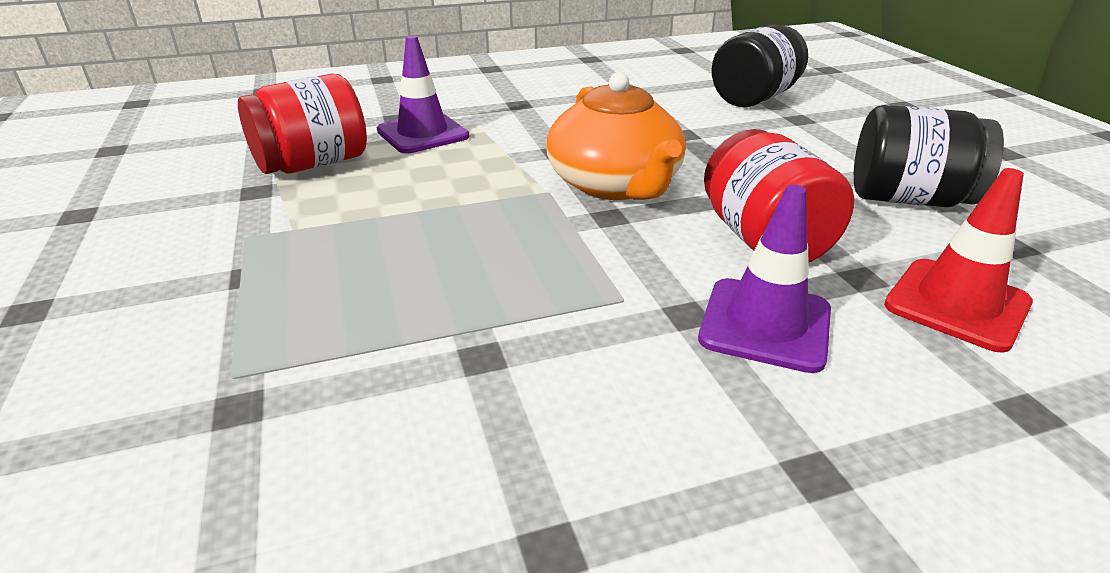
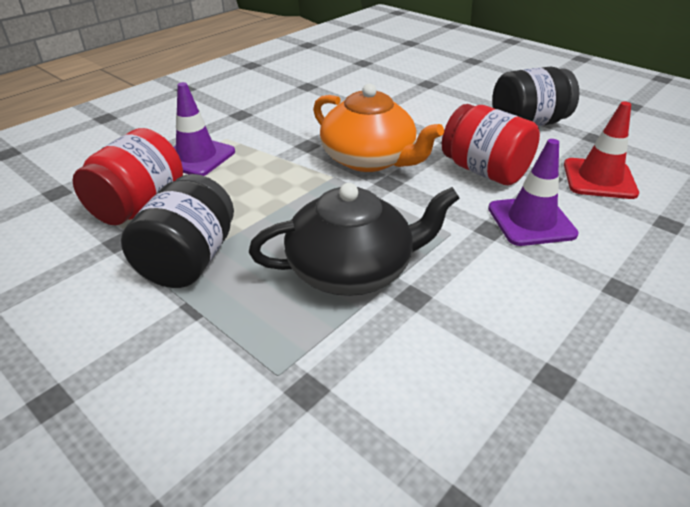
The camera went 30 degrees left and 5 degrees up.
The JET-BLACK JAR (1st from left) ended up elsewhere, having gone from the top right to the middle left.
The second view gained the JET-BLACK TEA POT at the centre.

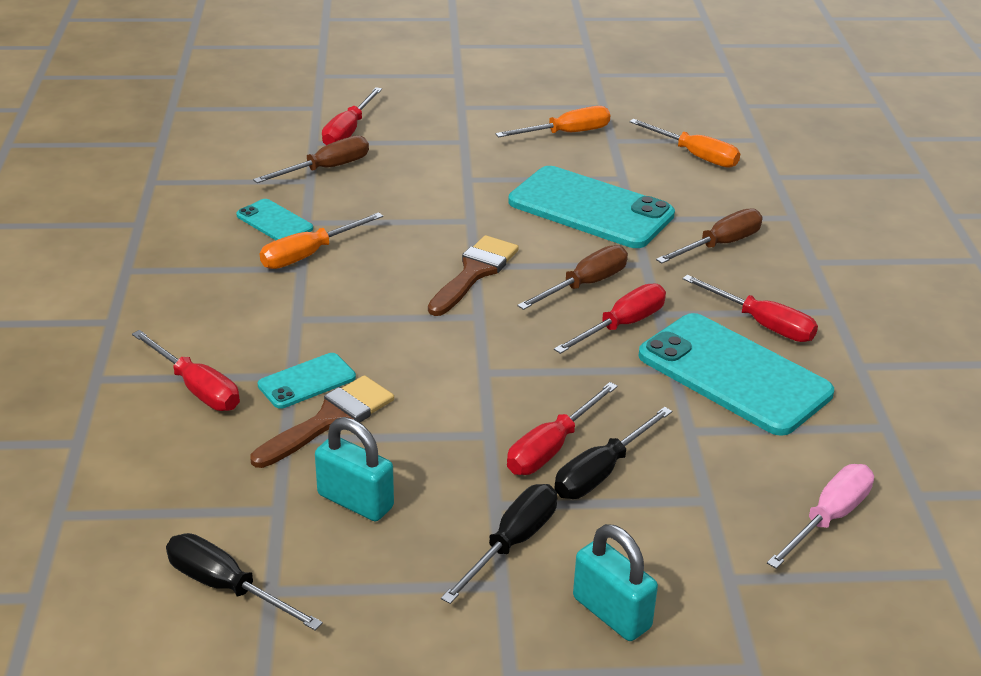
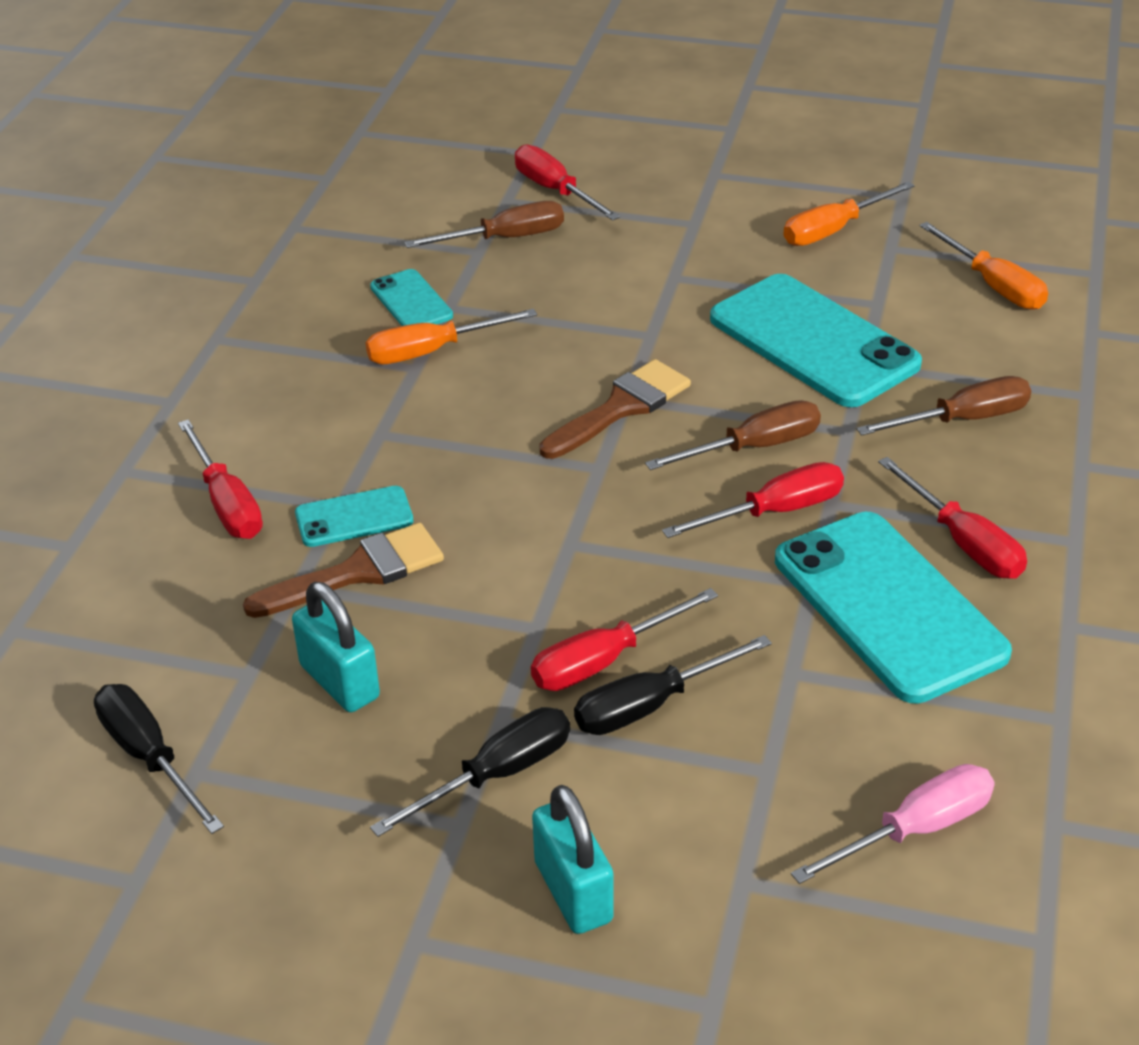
The camera went 20 degrees right and 5 degrees up.
The SCARLET HAND SCREWDRIVER (2nd from left) at the top centre ended up facing another way, 105 degrees clockwise from before.
The ORANGE-COLOURED HAND SCREWDRIVER (2nd from left) at the top centre ended up facing another way, 150 degrees clockwise from before.

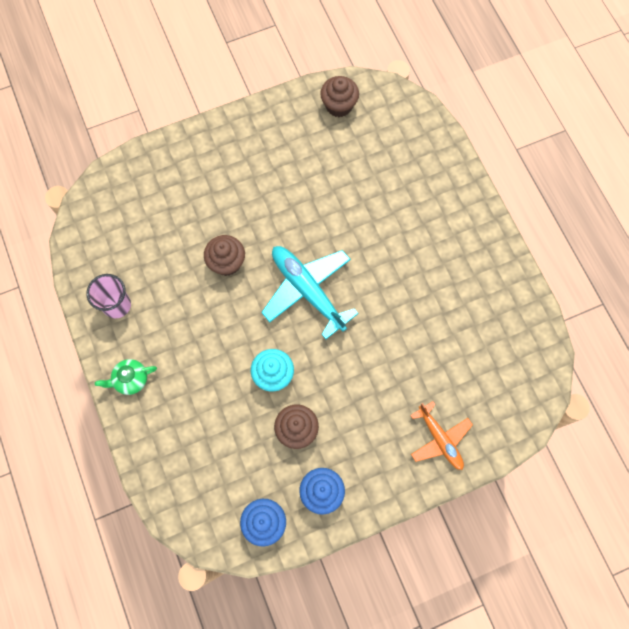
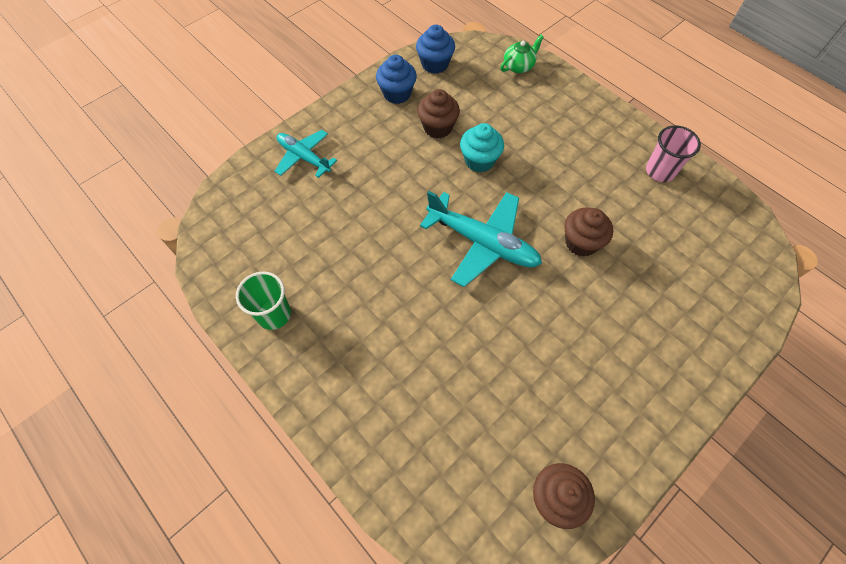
The camera went 160 degrees right and 10 degrees down.
The LEAF-GREEN TEA POT ended up elsewhere, having gone from the middle left to the top centre.
What was the ORANGE-COLOURED AEROPLANE at the bottom right turned into the TEAL AEROPLANE (1st from left) at the top centre.
The second view gained the LEAF-GREEN CUP at the middle left.

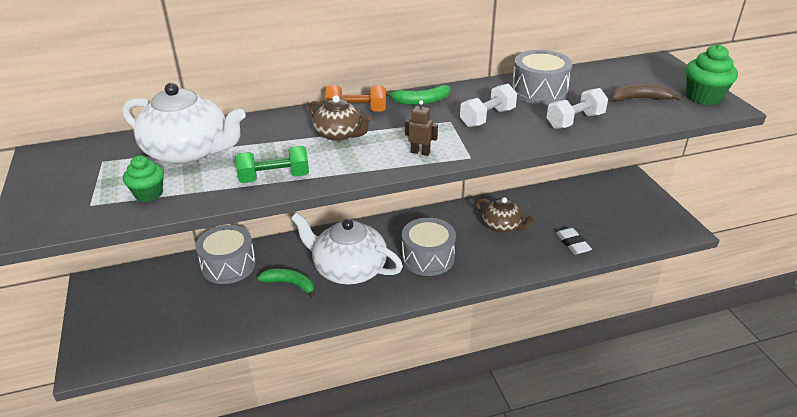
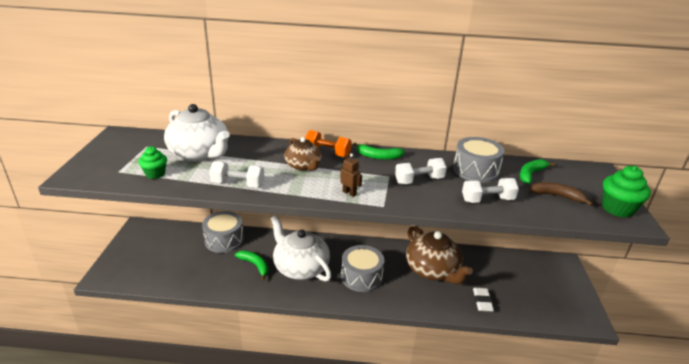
The camera went 20 degrees right and 5 degrees down.
What was the LEAF-GREEN DUMBBELL at the centre turned into the PURE WHITE DUMBBELL (1st from left) at the centre.
The size of the BROWN TEA POT (2nd from left) at the centre changed by a factor of 1.69.
The second view gained the LEAF-GREEN BANANA (3rd from left) at the middle right.

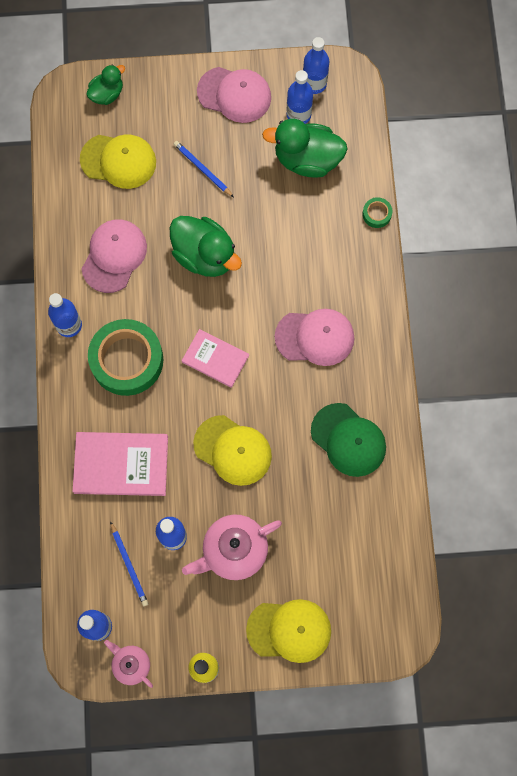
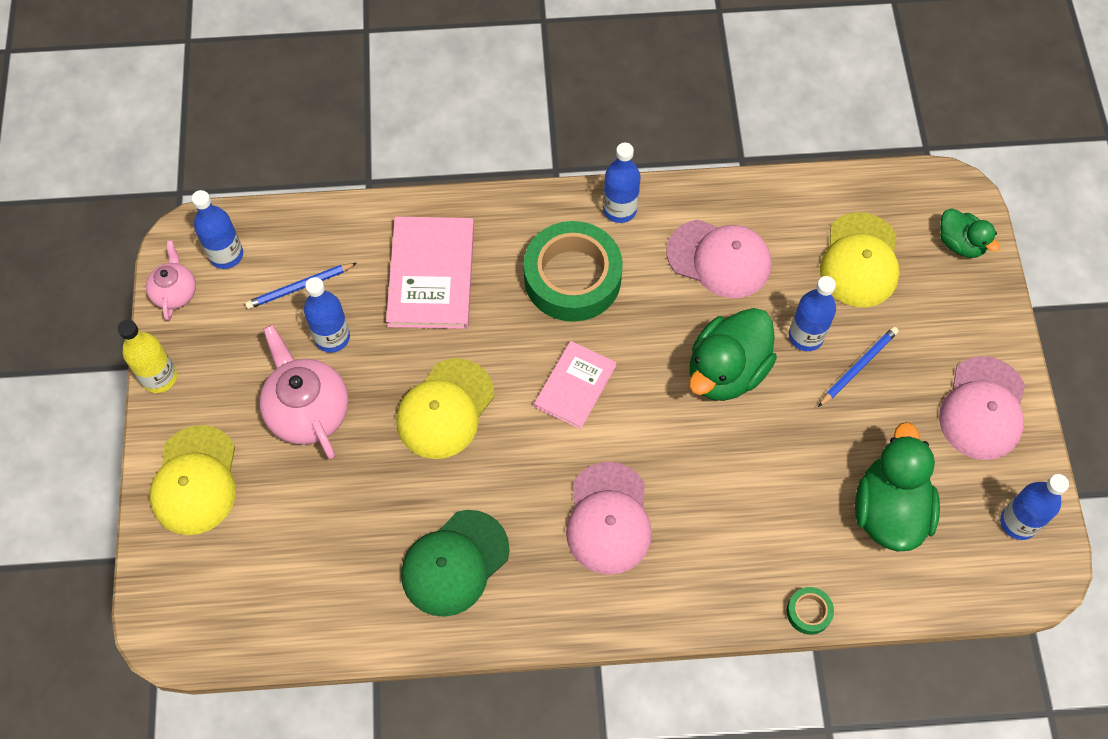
The camera went 90 degrees right and 10 degrees down.
The COBALT FLASK (4th from left) ended up elsewhere, having gone from the top centre to the middle right.
The ROSE-PINK TEA POT (1st from left) at the bottom left ended up facing another way, 45 degrees counterclockwise from before.

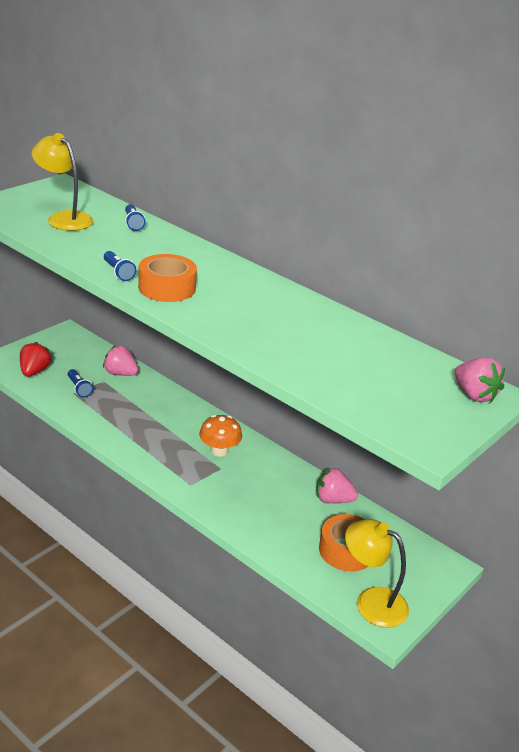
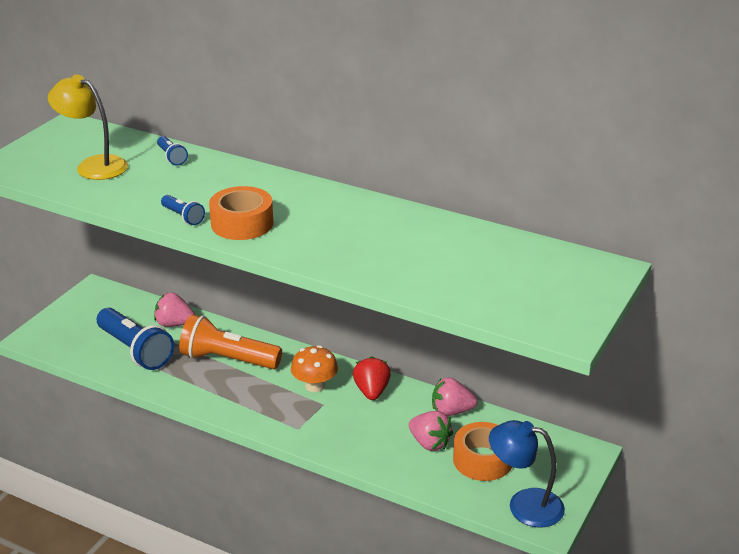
The camera went 10 degrees left and 0 degrees up.
The SCARLET BERRY ended up elsewhere, having gone from the middle left to the bottom centre.
The ROSE-PINK BERRY (3rd from left in the first image) ended up elsewhere, having gone from the middle right to the bottom centre.
The size of the COBALT POCKET TORCH (1st from left) at the middle left changed by a factor of 2.13.
What was the BRIGHT YELLOW LAMP (2nd from left) at the bottom right turned into the COBALT LAMP at the bottom right.
The second view gained the ORANGE-COLOURED POCKET TORCH at the middle left.

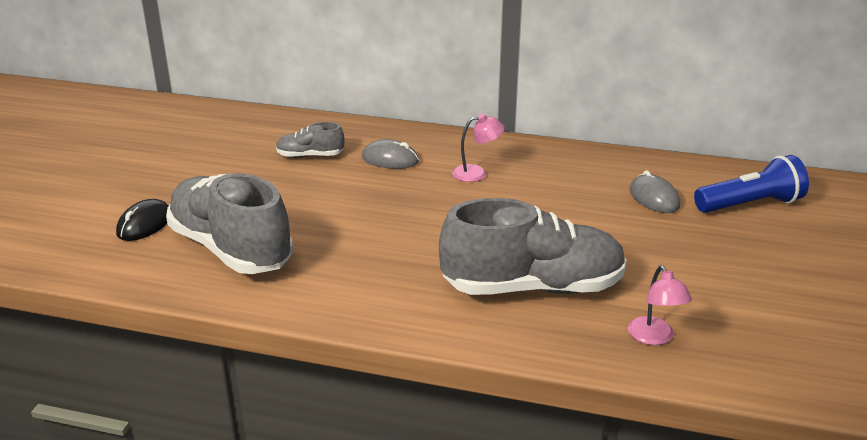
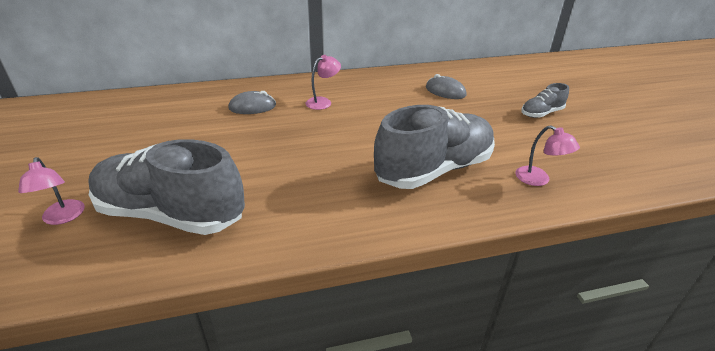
The camera went 30 degrees left and 5 degrees up.
The GREY SHOE (2nd from left in the first image) ended up elsewhere, having gone from the top centre to the top right.
The second view lost the COBALT POCKET TORCH at the middle right.
Where the JET-BLACK PC MOUSE stood at the middle left, the ROSE-PINK LAMP (1st from left) came to stand at the middle left.

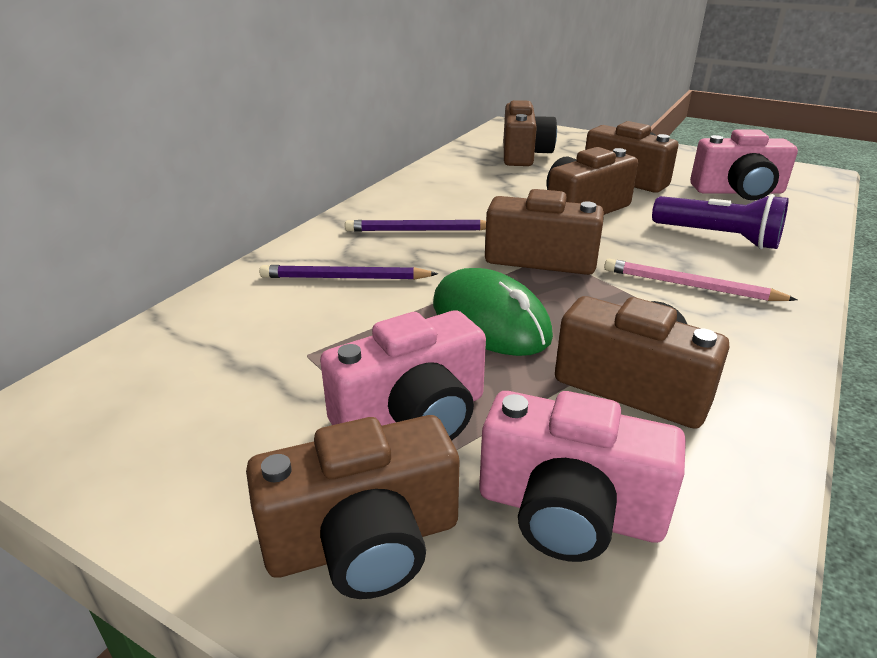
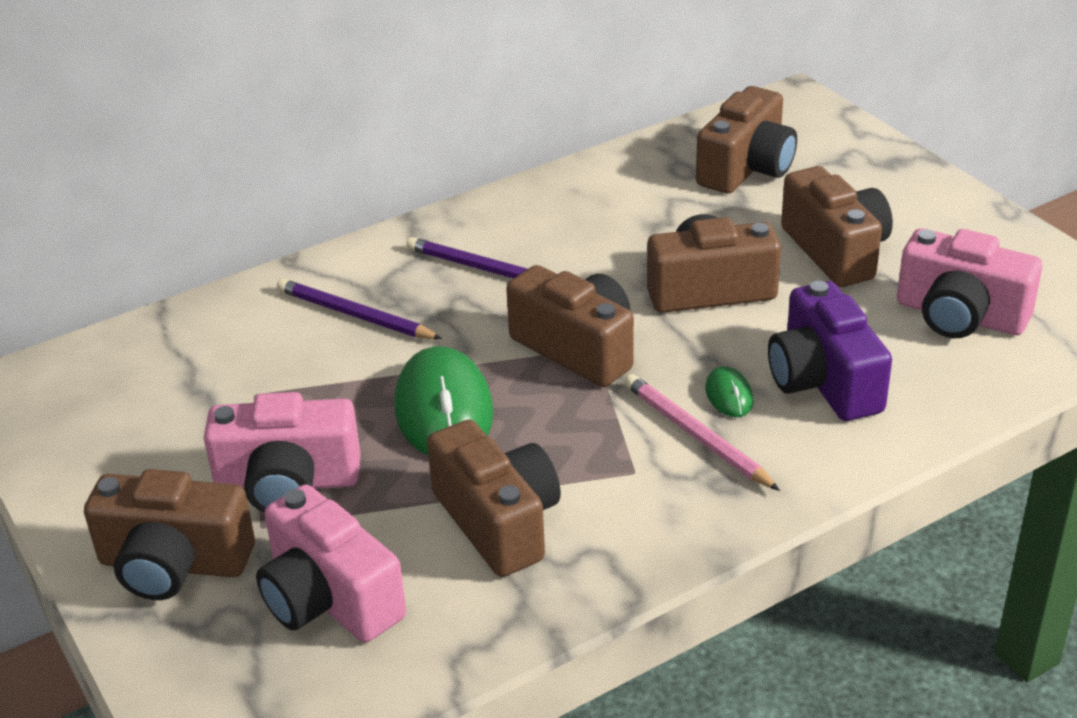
The camera went 30 degrees right and 5 degrees up.
Where the ROYAL PURPLE POCKET TORCH stood at the middle right, the ROYAL PURPLE CAMERA came to stand at the middle right.
The second view gained the LEAF-GREEN PC MOUSE (2nd from left) at the middle right.

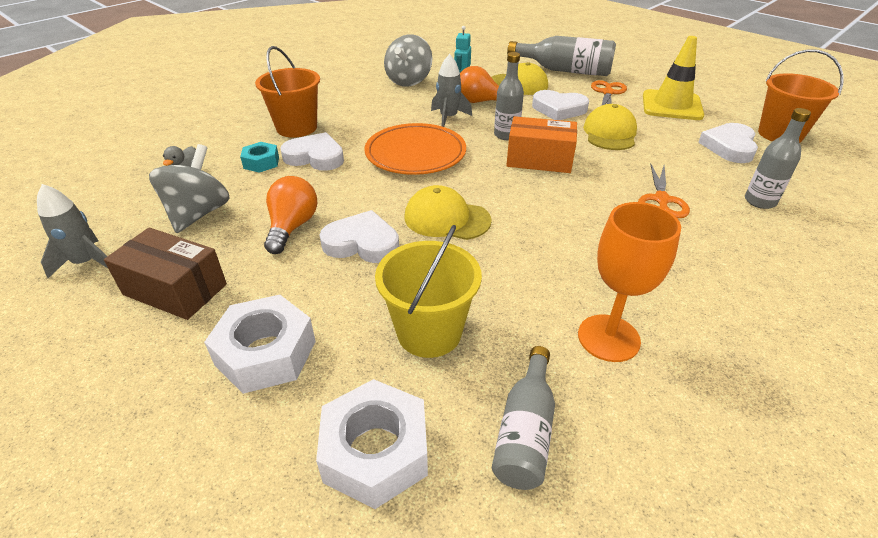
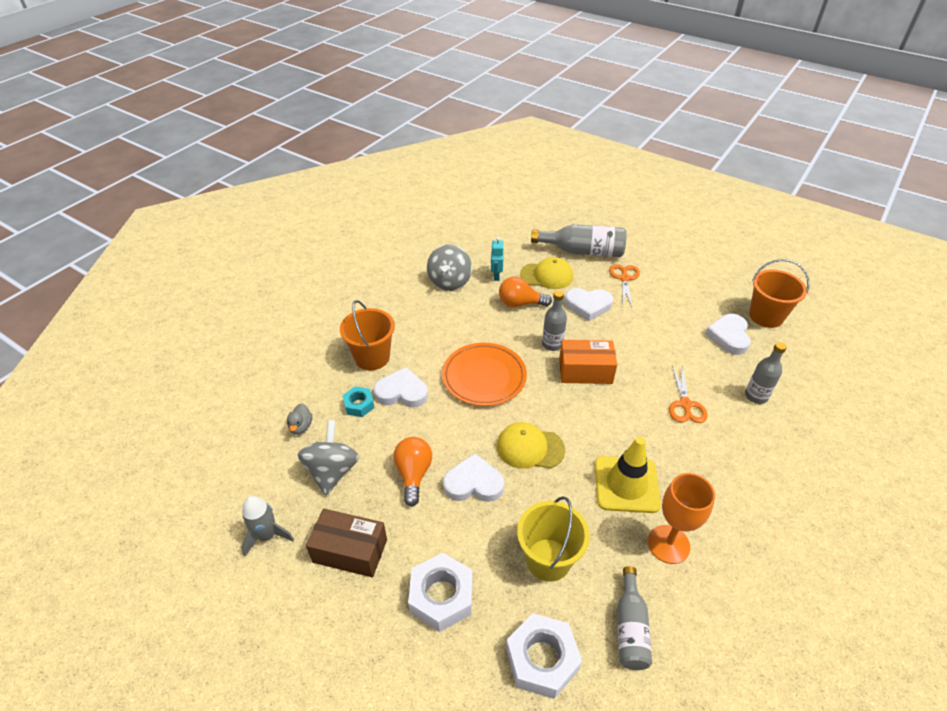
The camera went 10 degrees left and 5 degrees up.
The BRIGHT YELLOW ROAD CONE ended up elsewhere, having gone from the top right to the bottom centre.
The second view lost the GREY SPACESHIP (2nd from left) at the top centre.
The second view lost the BRIGHT YELLOW BASEBALL CAP (3rd from left) at the top right.

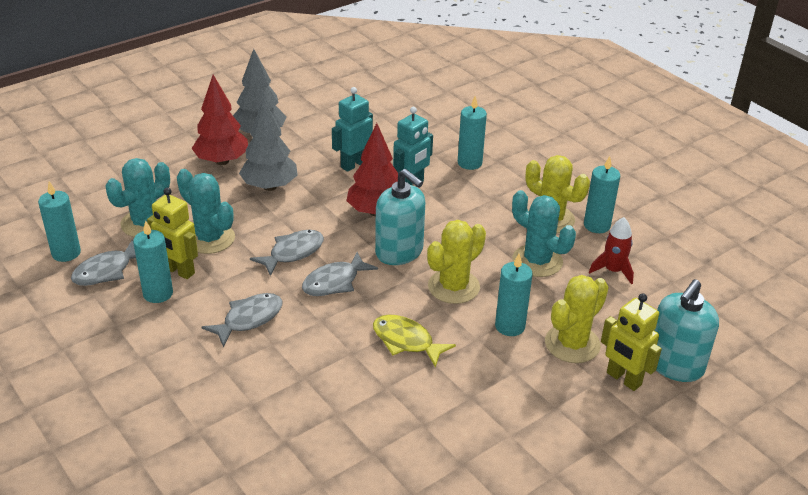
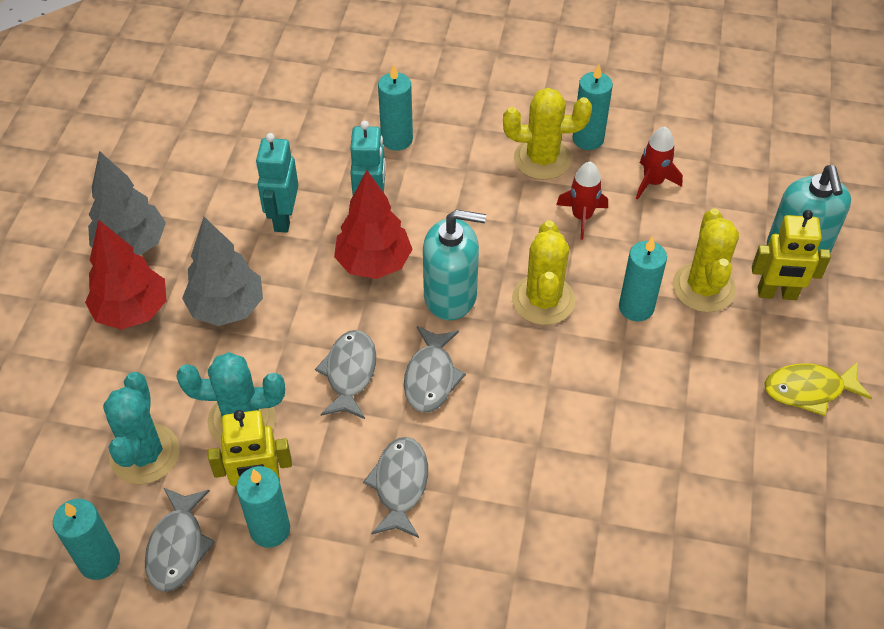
The camera went 40 degrees left and 15 degrees up.
Where the TEAL PRICKLY PLANT (3rd from left) stood at the middle right, the SCARLET SPACESHIP (1st from left) came to stand at the top centre.
The BRIGHT YELLOW FISH ended up elsewhere, having gone from the bottom centre to the middle right.

